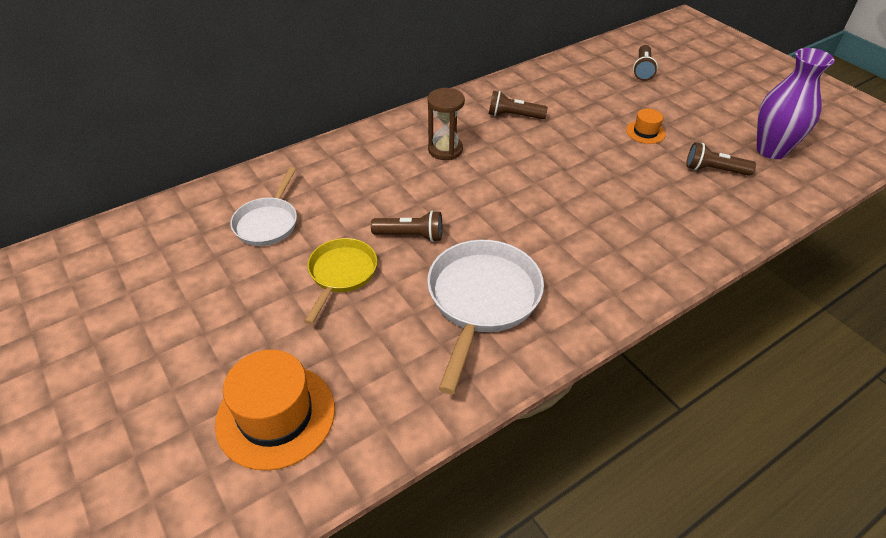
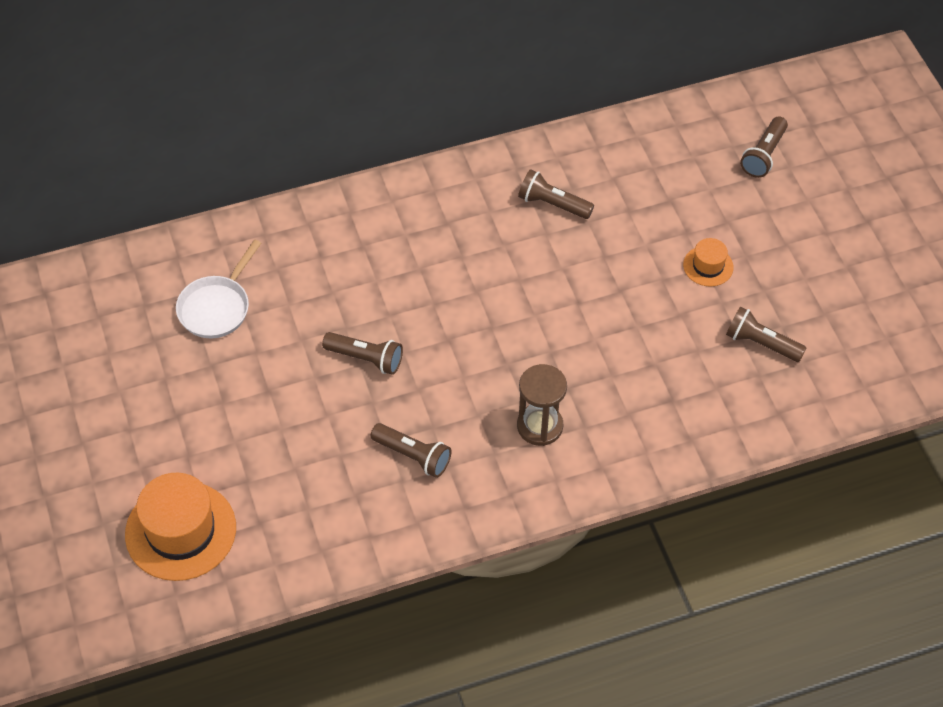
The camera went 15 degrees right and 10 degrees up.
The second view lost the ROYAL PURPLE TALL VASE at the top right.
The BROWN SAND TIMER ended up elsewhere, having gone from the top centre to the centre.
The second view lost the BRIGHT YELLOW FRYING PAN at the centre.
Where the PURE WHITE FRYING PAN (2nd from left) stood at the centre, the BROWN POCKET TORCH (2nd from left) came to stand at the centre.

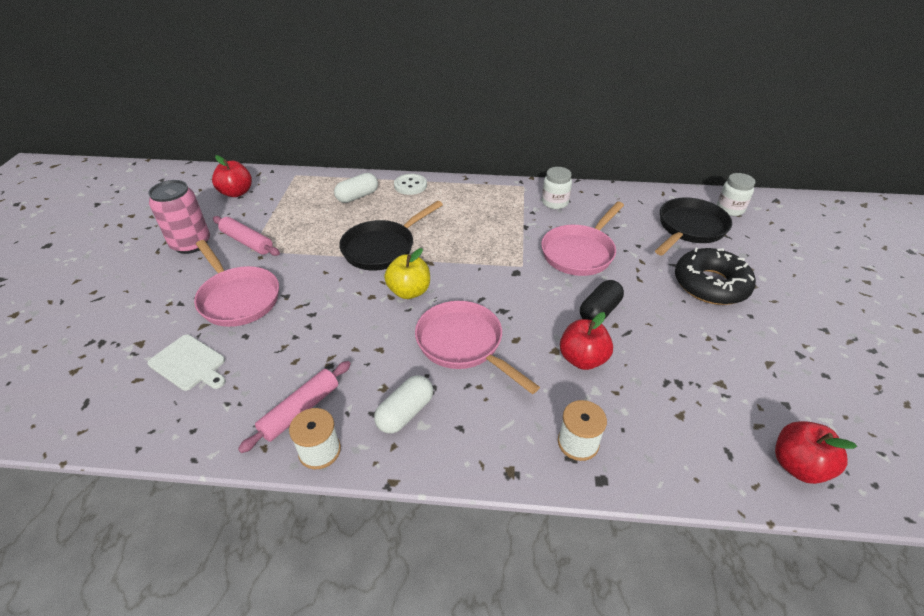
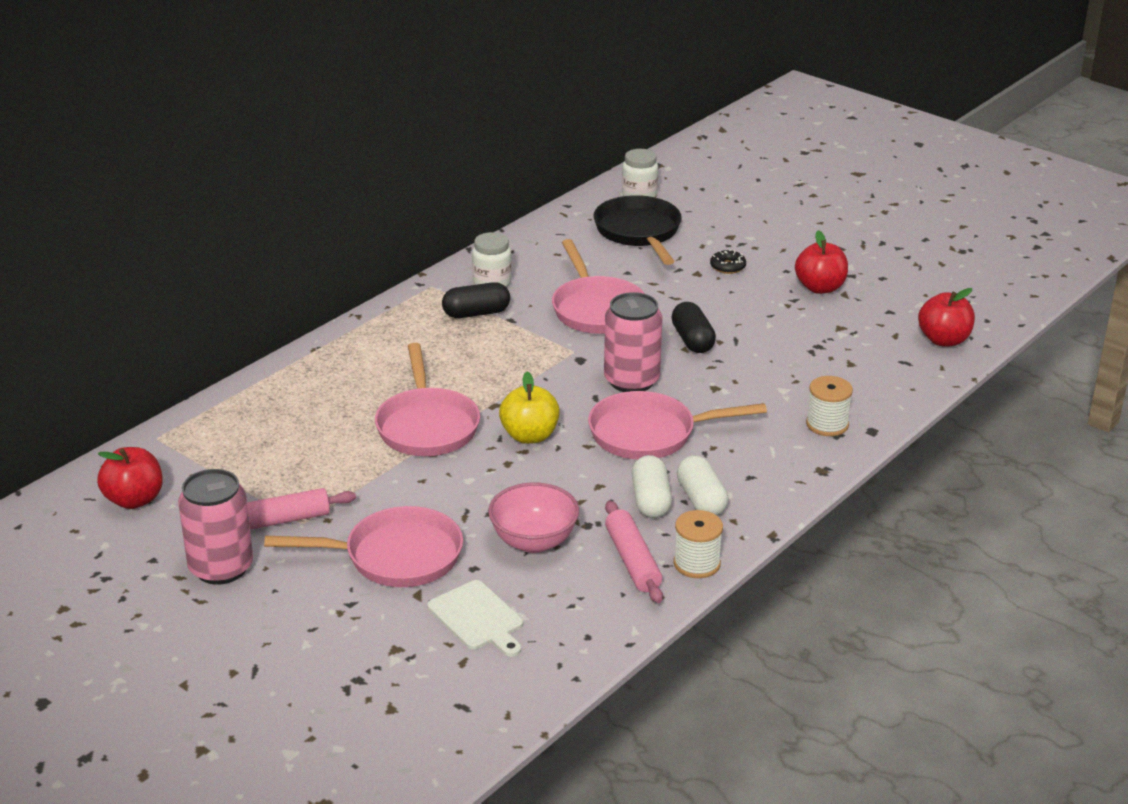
The camera went 55 degrees left and 10 degrees down.
The PURE WHITE PILL (1st from left) ended up elsewhere, having gone from the top centre to the centre.
The second view lost the PURE WHITE SHIRT BUTTON at the top centre.
What was the JET-BLACK FRYING PAN (1st from left) at the centre turned into the ROSE-PINK FRYING PAN (2nd from left) at the centre.
The size of the JET-BLACK DOUGHNUT at the middle right changed by a factor of 0.41.
The SCARLET TOY APPLE (2nd from left) ended up elsewhere, having gone from the centre to the top right.
The PURE WHITE CHOPPING BOARD at the middle left ended up facing another way, 75 degrees clockwise from before.
The second view gained the JET-BLACK PILL (1st from left) at the centre.
The second view gained the ROSE-PINK CAN (2nd from left) at the centre.
The second view gained the ROSE-PINK DEEP DISH at the centre.

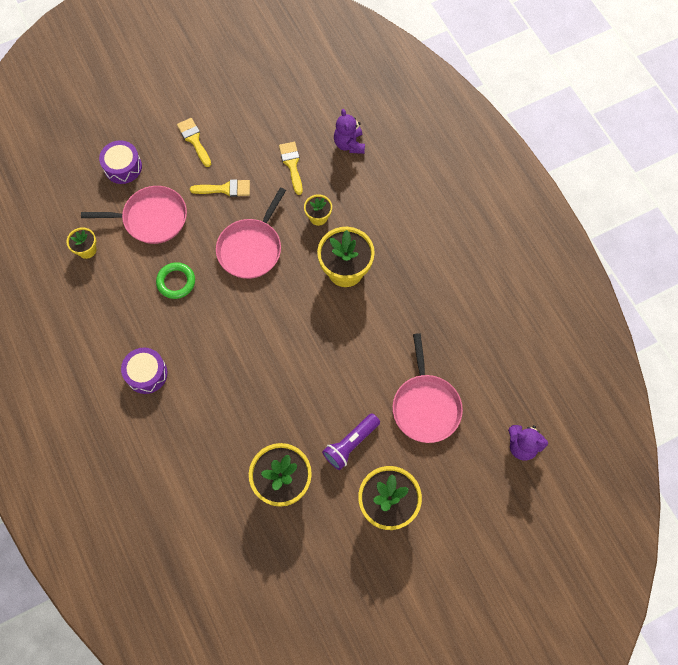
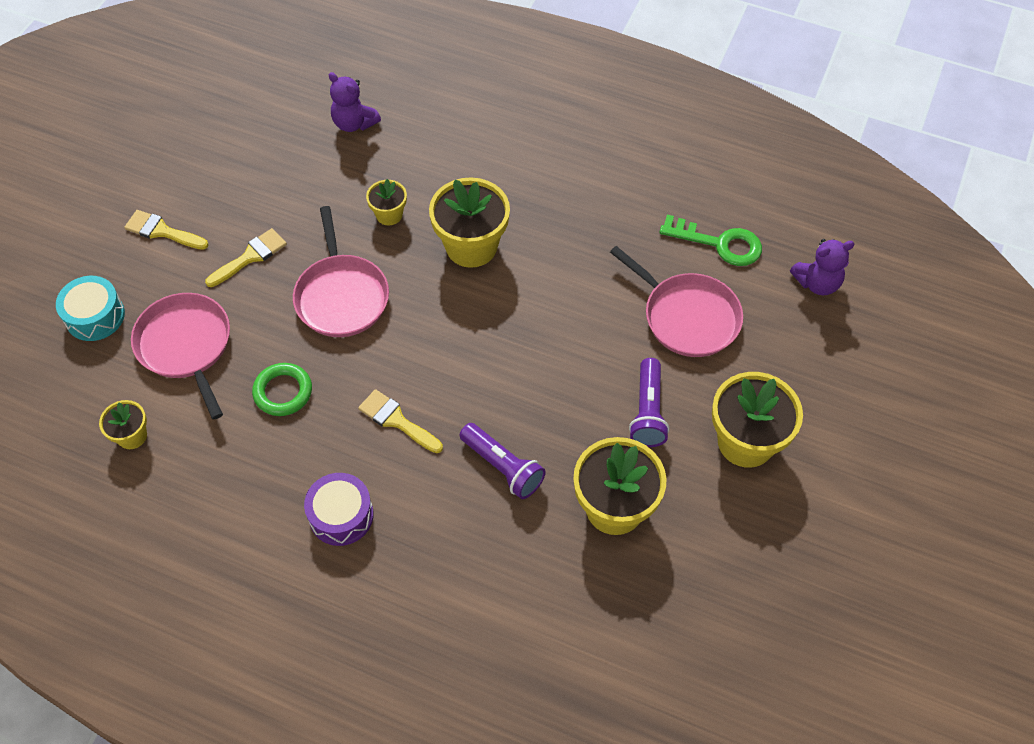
The camera went 40 degrees left and 10 degrees down.
What was the ROYAL PURPLE SNARE DRUM (1st from left) at the top left turned into the TEAL SNARE DRUM at the middle left.
The BRIGHT YELLOW PAINT BRUSH (3rd from left) ended up elsewhere, having gone from the top centre to the centre.
The ROSE-PINK FRYING PAN (1st from left) at the top left ended up facing another way, 75 degrees counterclockwise from before.
The second view gained the LEAF-GREEN KEY at the top right.
The second view gained the ROYAL PURPLE POCKET TORCH (1st from left) at the centre.

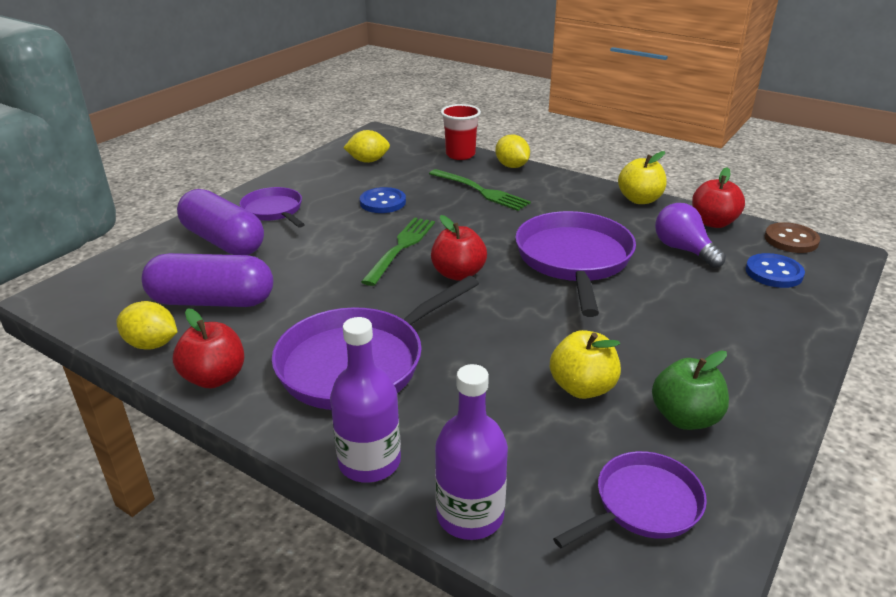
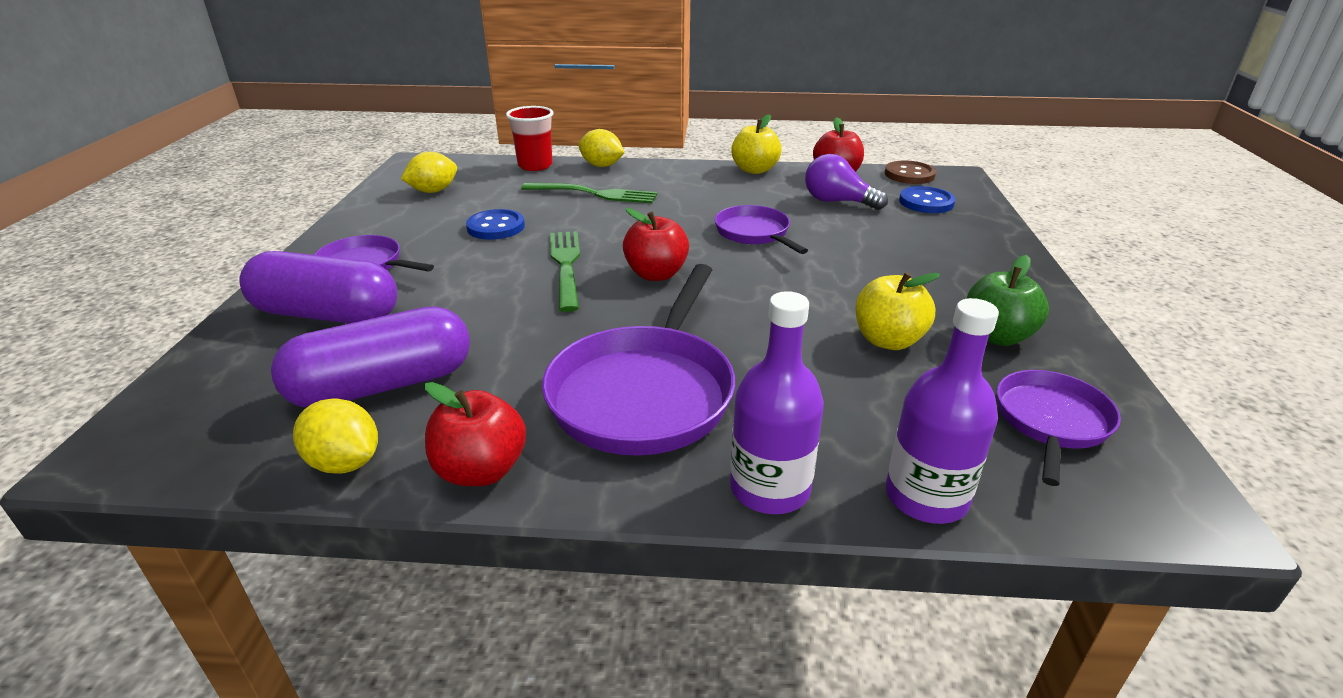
The camera went 30 degrees left and 0 degrees up.
The size of the ROYAL PURPLE FRYING PAN (3rd from left) at the centre changed by a factor of 0.58.
The BRIGHT YELLOW CITRUS FRUIT (1st from left) at the middle left ended up facing another way, 45 degrees clockwise from before.

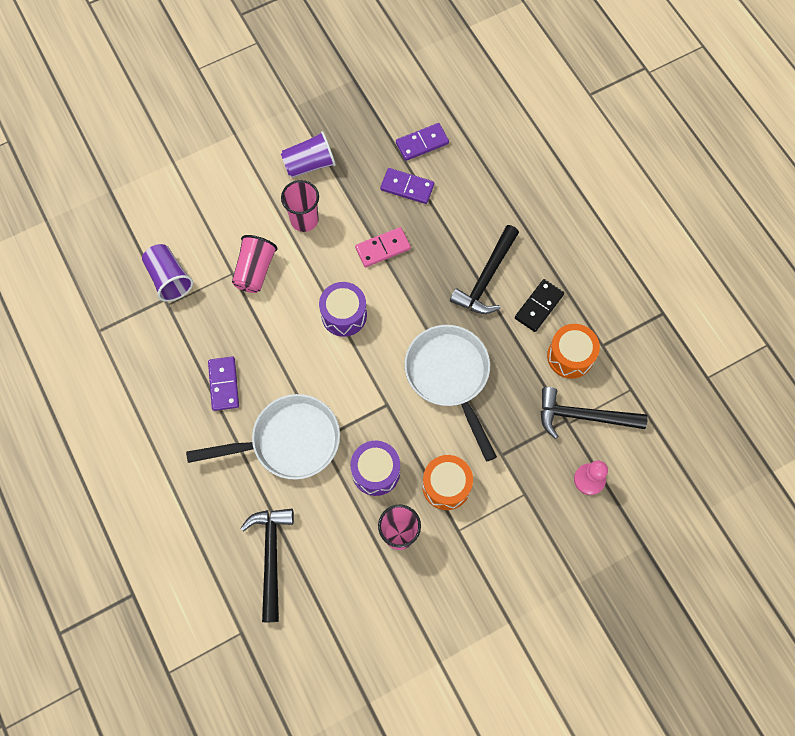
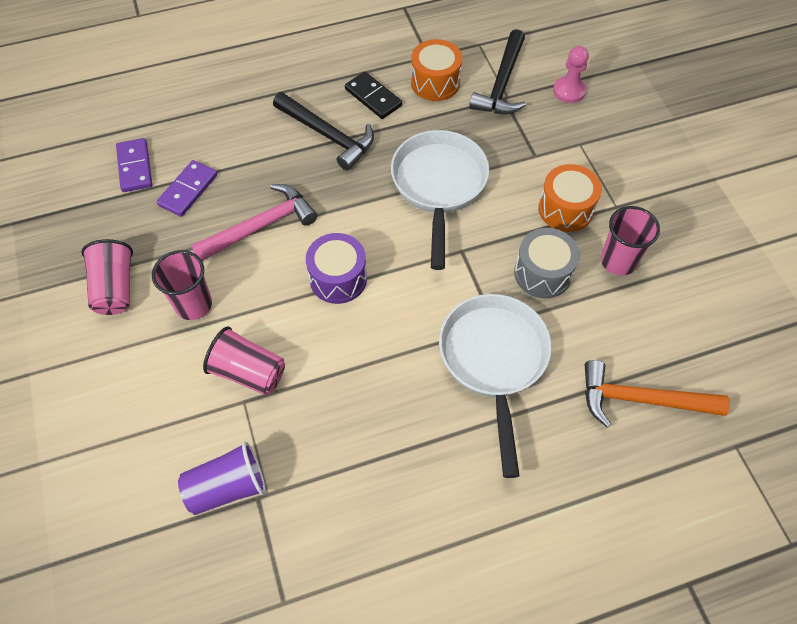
The camera went 80 degrees left and 10 degrees down.
What was the ROYAL PURPLE CUP (2nd from left) at the top centre turned into the ROSE-PINK CUP (1st from left) at the middle left.
Where the ROSE-PINK DOMINO PIECE stood at the centre, the ROSE-PINK CARPENTER'S HAMMER came to stand at the middle left.
The PURE WHITE FRYING PAN (2nd from left in the first image) at the centre ended up facing another way, 105 degrees clockwise from before.
The second view lost the ROYAL PURPLE DOMINO PIECE (1st from left) at the middle left.
What was the ROYAL PURPLE SNARE DRUM (2nd from left) at the centre turned into the GREY SNARE DRUM at the middle right.
What was the JET-BLACK CARPENTER'S HAMMER (1st from left) at the bottom centre turned into the ORANGE-COLOURED CARPENTER'S HAMMER at the middle right.

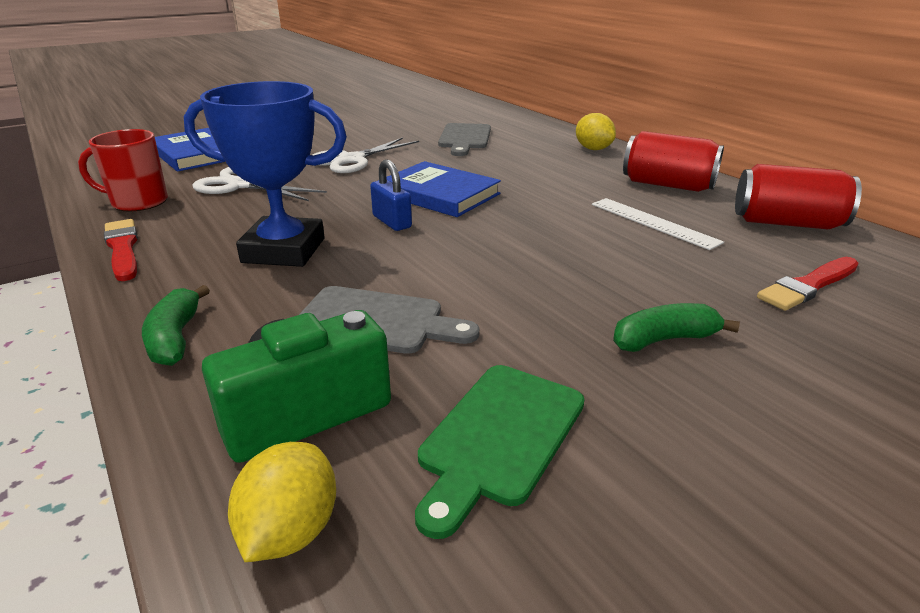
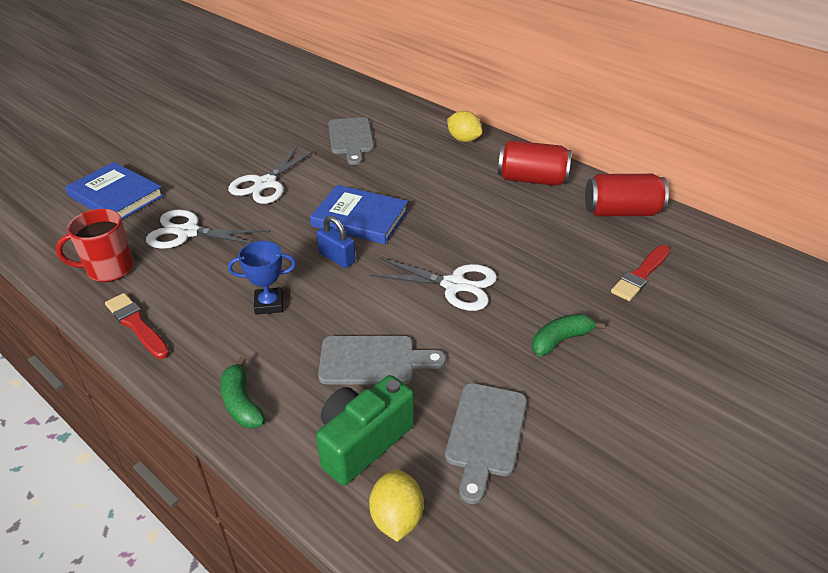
The camera went 15 degrees left and 10 degrees up.
The size of the COBALT AWARD CUP at the top left changed by a factor of 0.55.
The second view lost the PURE WHITE RULER at the middle right.
What was the LEAF-GREEN CHOPPING BOARD at the bottom centre turned into the GREY CHOPPING BOARD (3rd from left) at the bottom centre.
The second view gained the PURE WHITE PAIR OF SCISSORS (3rd from left) at the centre.

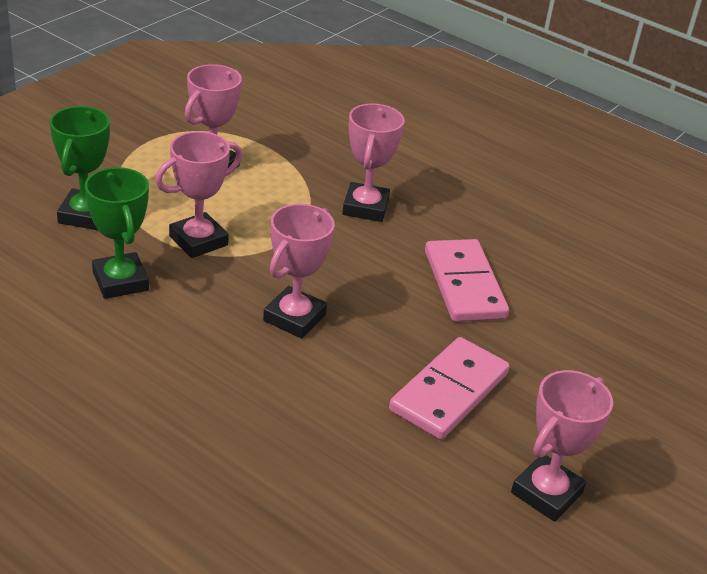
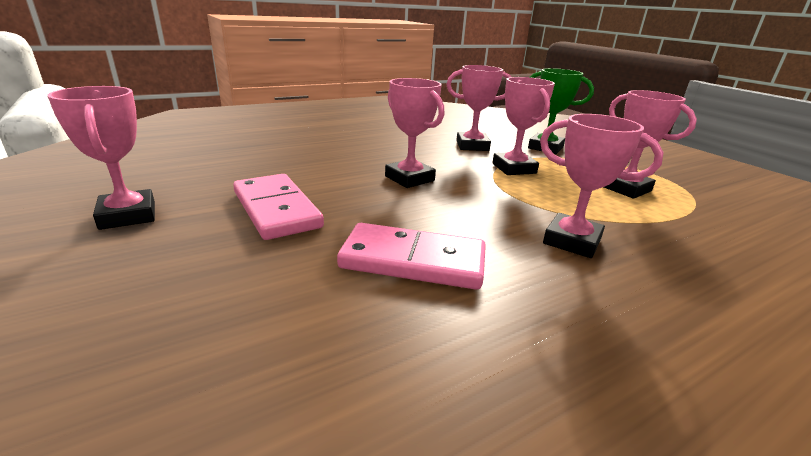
The camera went 115 degrees right and 10 degrees down.
What was the LEAF-GREEN AWARD CUP (2nd from left) at the middle left turned into the ROSE-PINK AWARD CUP (3rd from left) at the top centre.

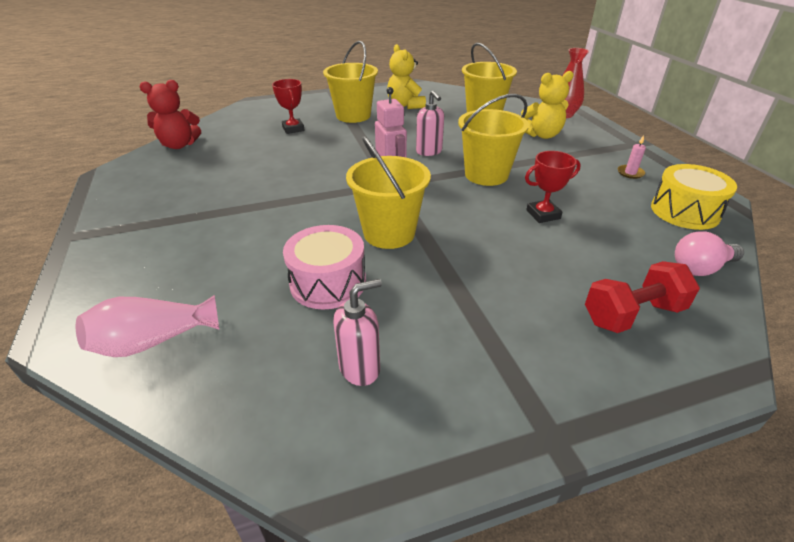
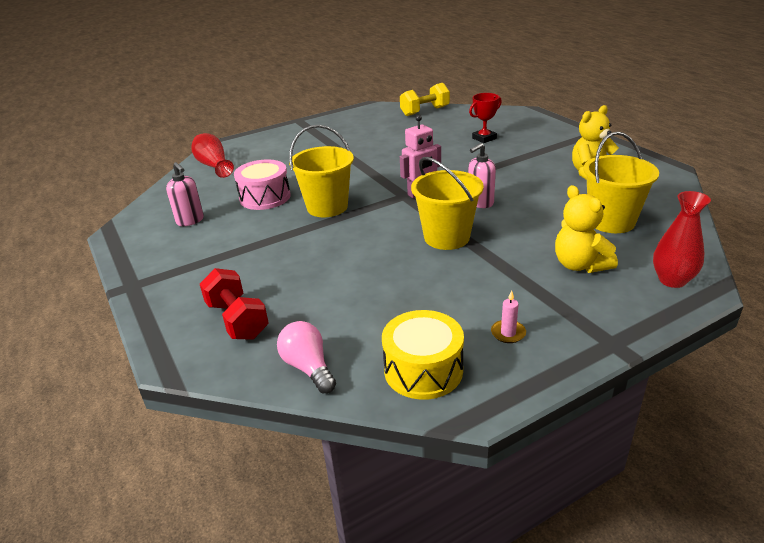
The camera went 80 degrees right and 5 degrees down.
The second view lost the BRIGHT YELLOW PAIL (1st from left) at the top centre.
Where the SCARLET STUFFED BEAR stood at the top left, the BRIGHT YELLOW DUMBBELL came to stand at the top centre.
The second view lost the SCARLET AWARD CUP (2nd from left) at the middle right.
What was the ROSE-PINK TALL VASE at the middle left turned into the SCARLET TALL VASE (1st from left) at the top left.

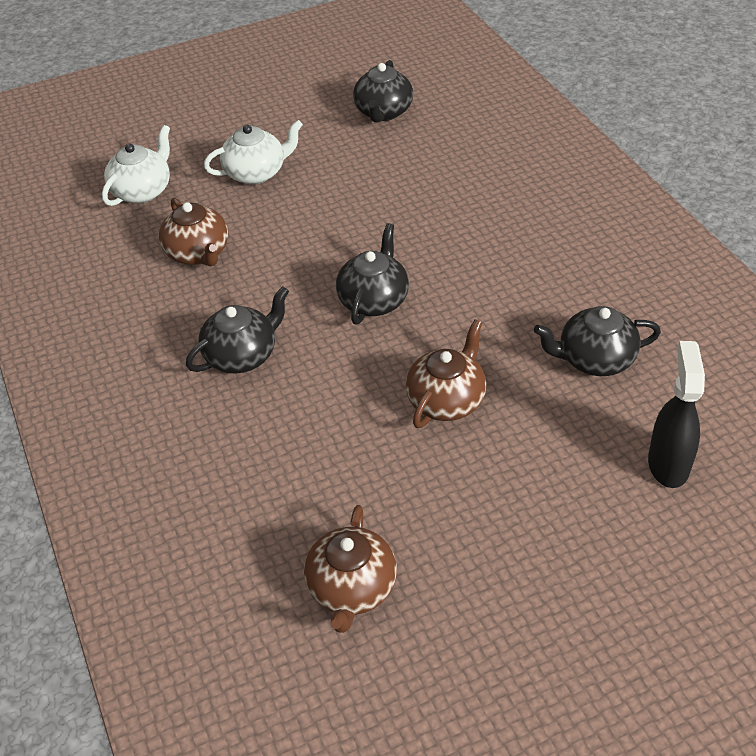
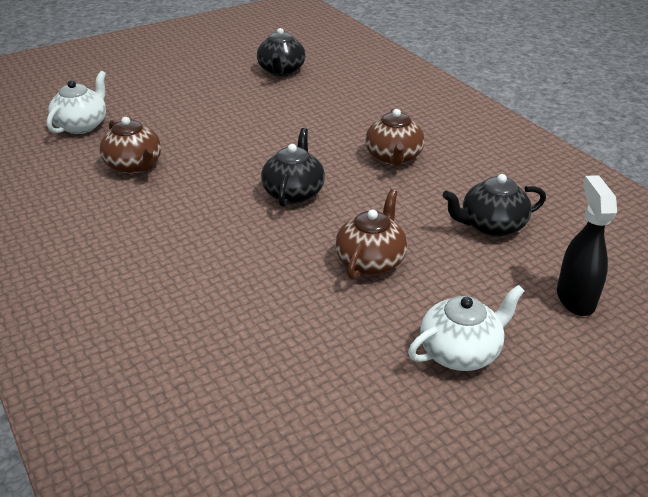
The camera went 10 degrees left and 10 degrees down.
The PURE WHITE TEA POT (2nd from left) ended up elsewhere, having gone from the top centre to the middle right.
The second view lost the JET-BLACK TEA POT (1st from left) at the middle left.
The BROWN TEA POT (2nd from left in the first image) ended up elsewhere, having gone from the bottom centre to the top centre.

